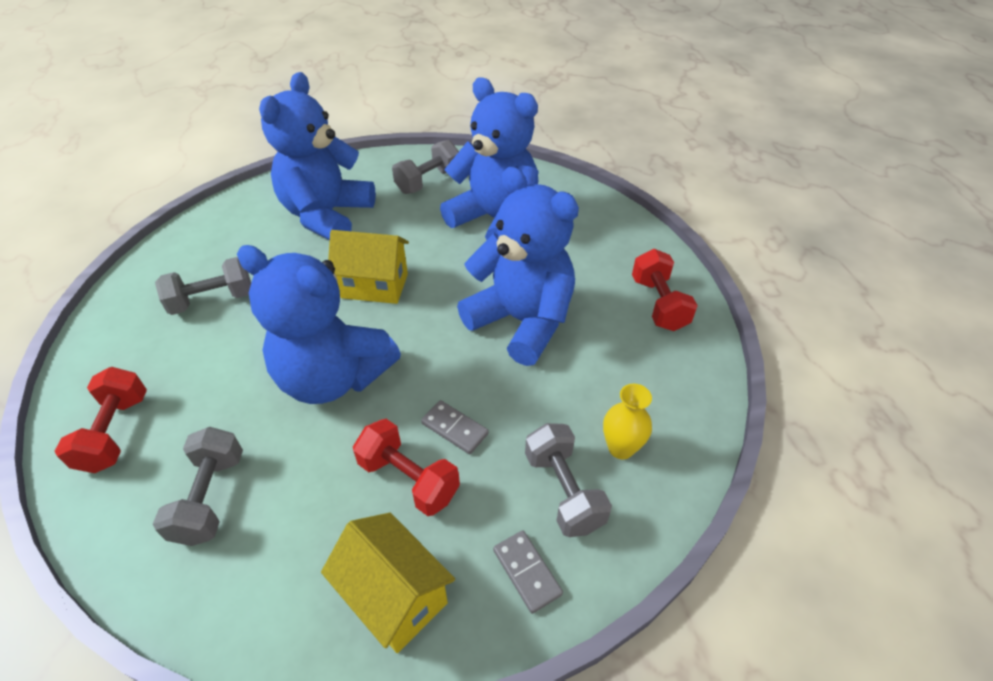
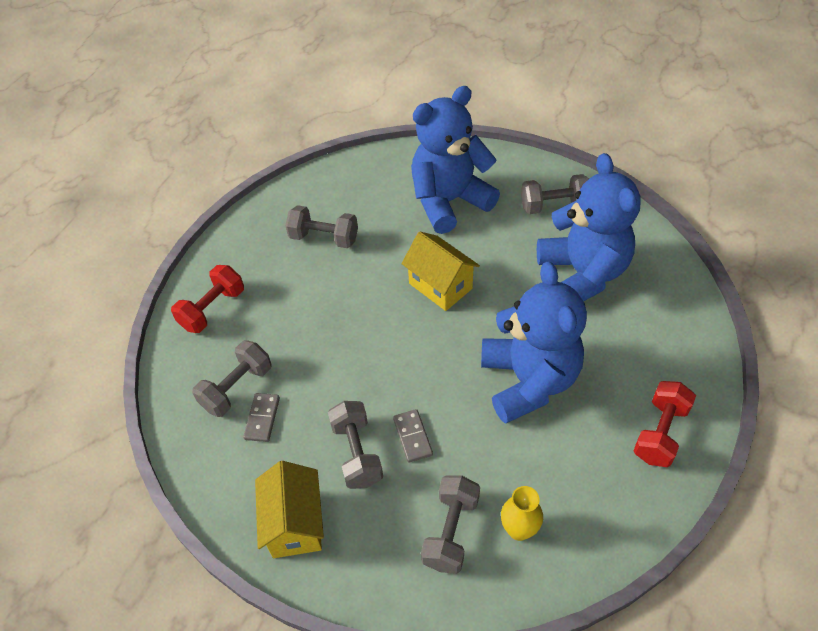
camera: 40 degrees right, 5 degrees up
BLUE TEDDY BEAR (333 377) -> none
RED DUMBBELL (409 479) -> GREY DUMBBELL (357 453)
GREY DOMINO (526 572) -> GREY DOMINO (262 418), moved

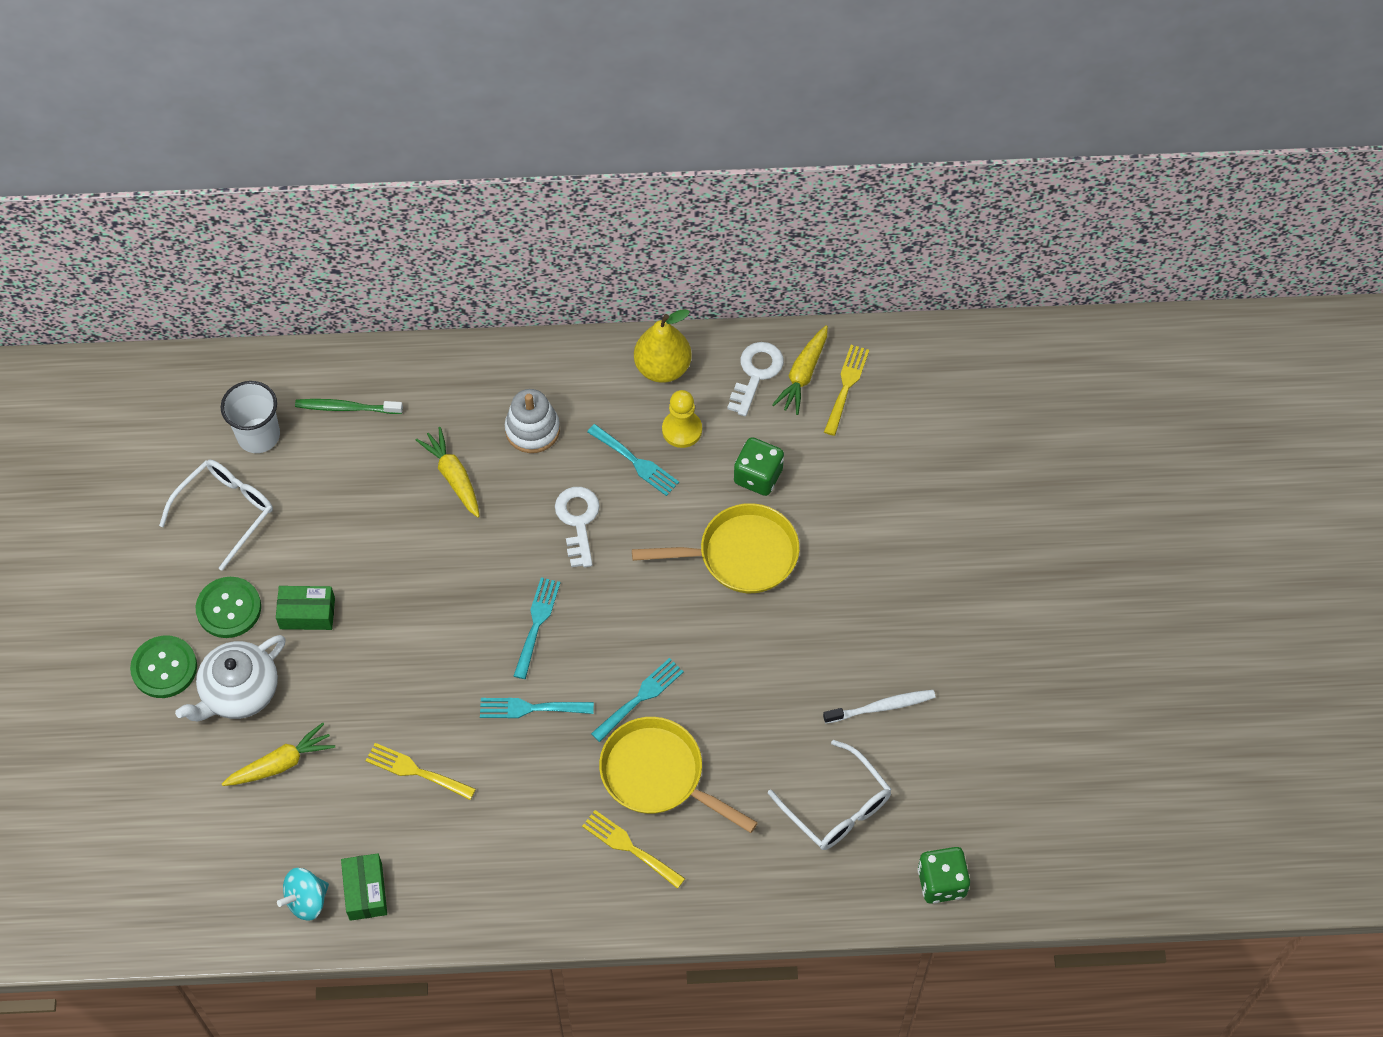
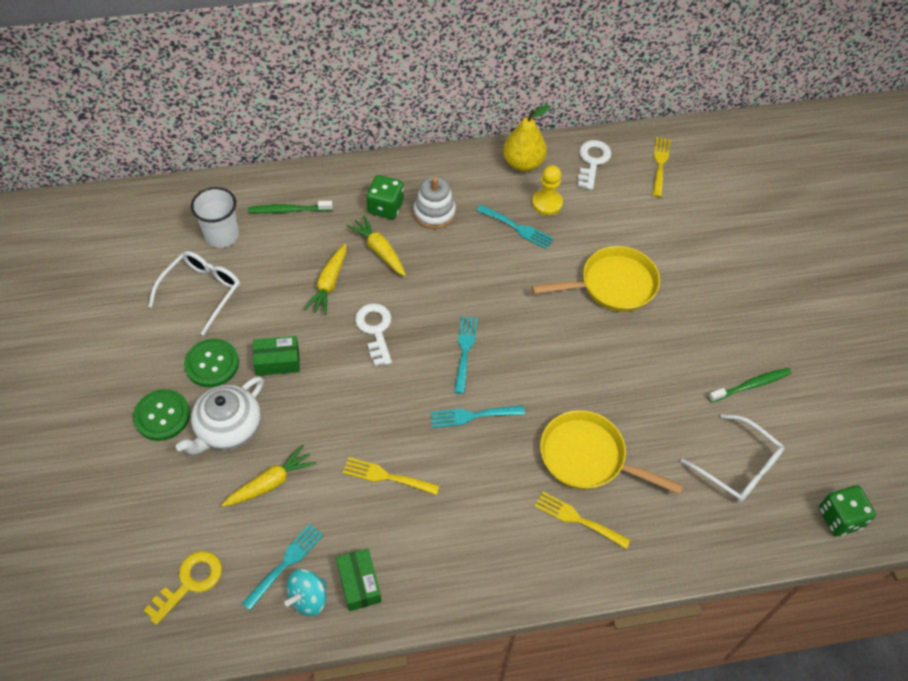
camera: 10 degrees left, 5 degrees down
YELLOW CARROT (803 374) -> YELLOW CARROT (329 284), moved
GREEN DICE (758 476) -> GREEN DICE (385 207), moved
WHITE KEY (578 521) -> WHITE KEY (375 330), moved
TURQUOISE FORK (640 697) -> TURQUOISE FORK (286 563), moved
WHITE TOOTHBRUSH (881 707) -> GREEN TOOTHBRUSH (751 385)
none -> YELLOW KEY (190 582)

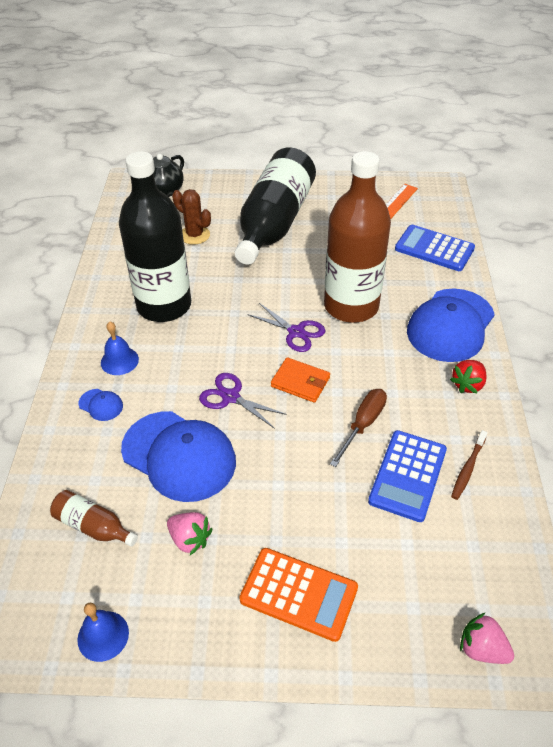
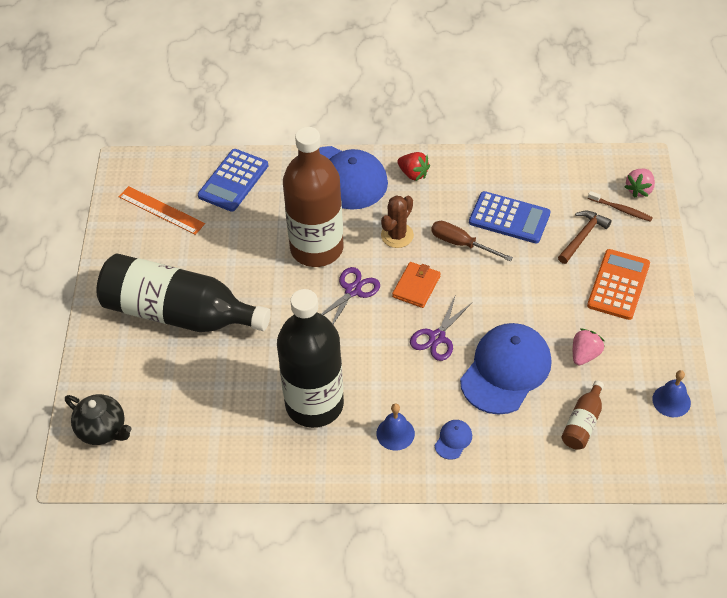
camera: 90 degrees left, 5 degrees up
BROWN CACTUS (194 235) -> BROWN CACTUS (397 235), moved
BROWN TOOTHBRUSH (468 468) -> BROWN TOOTHBRUSH (621 209), moved
none -> BROWN HAMMER (582 236)

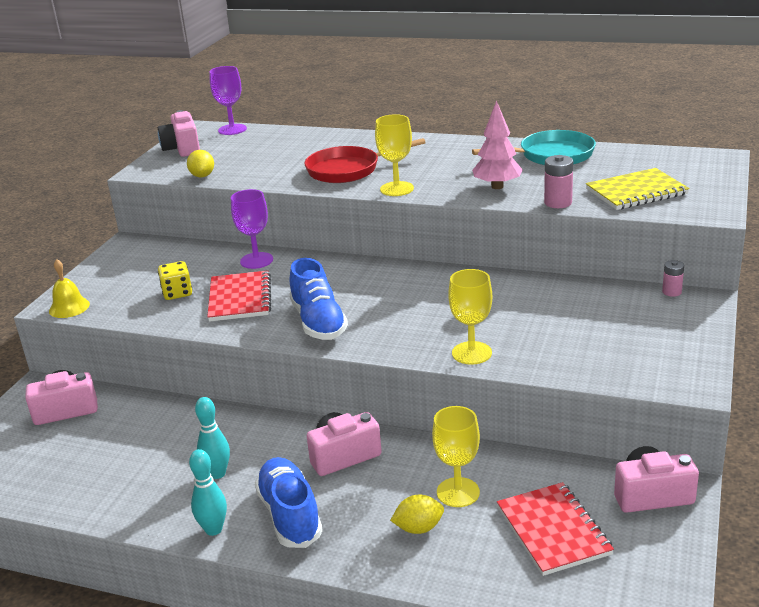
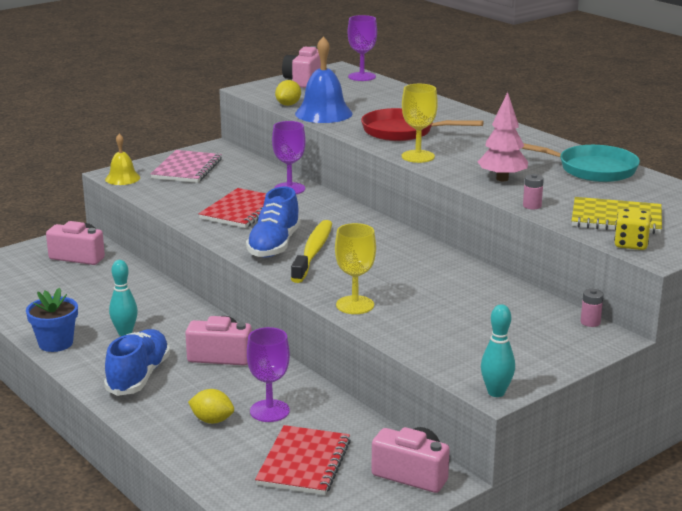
camera: 30 degrees right, 5 degrees down
PINK BATTERY (558 203) -> PINK BATTERY (532 206), x0.66
YELLOW DICE (177 293) -> YELLOW DICE (631 244), moved
YELLOW GOBLET (458 492) -> PURPLE GOBLET (269 411)
TURQUOISE BOWLING PIN (213 529) -> TURQUOISE BOWLING PIN (496 392), moved
none -> BLUE BELL (323 113)
none -> PINK NOTEBOOK (187 169)
none -> YELLOW TOOTHBRUSH (313 252)
none -> BLUE FLOWER POT (55 343)

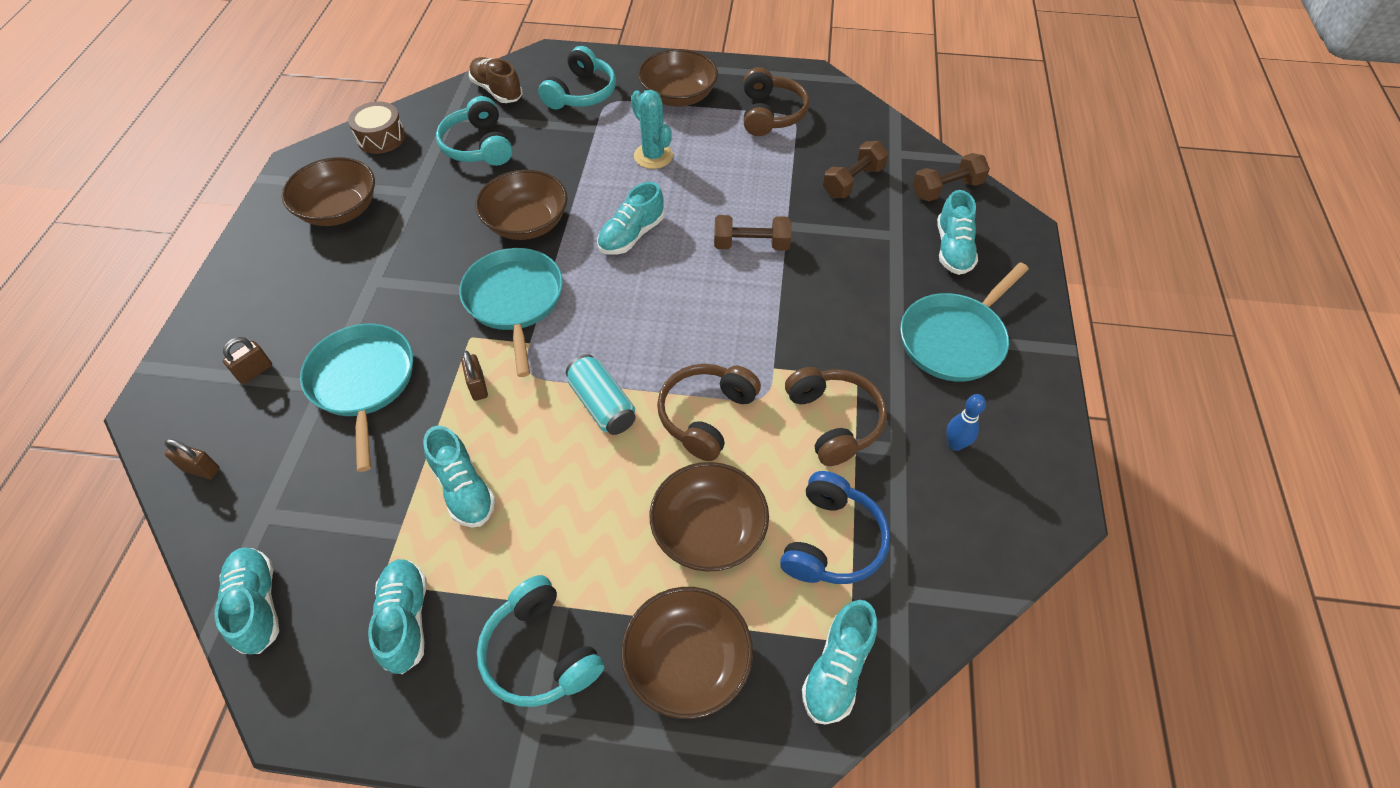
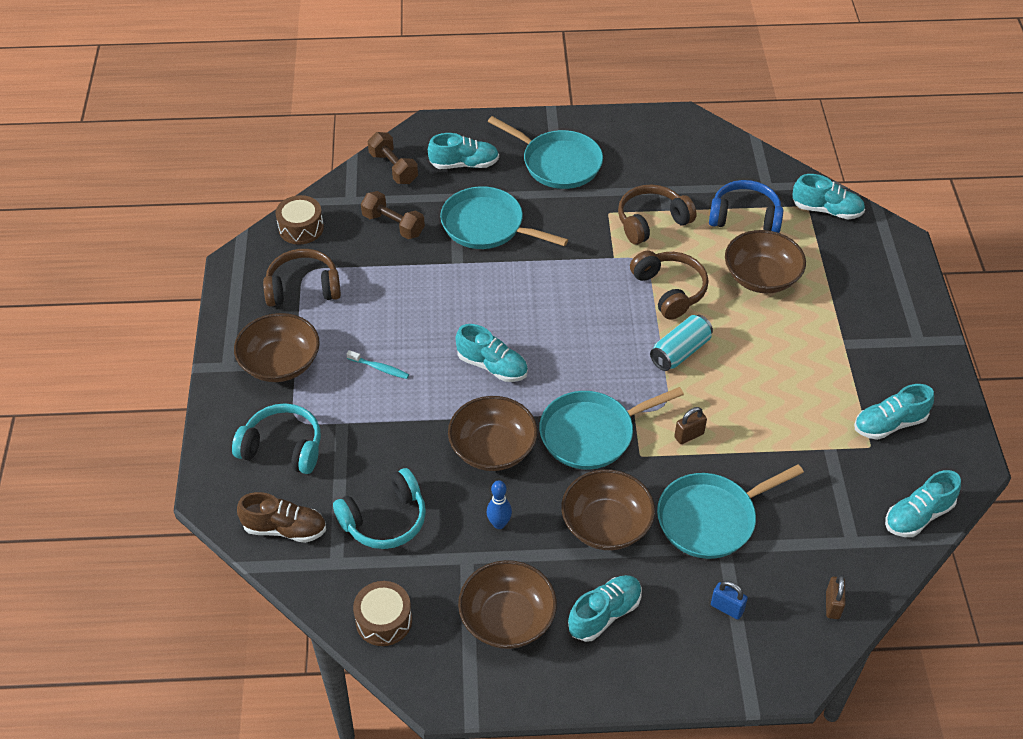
camera: 100 degrees left, 5 degrees down
BROWN SHOE (497 91) -> BROWN SHOE (285 529), 120 degrees counterclockwise
TURQUOISE CACTUS (653 156) -> TURQUOISE TOOTHBRUSH (380 368)
BROWN DUMBBELL (751 244) -> none
BROWN PADLOCK (255 372) -> BLUE PADLOCK (727 608)
BROWN HEADPHONES (706 415) -> BROWN HEADPHONES (669 290), 135 degrees counterclockwise
BLUE BOWLING PIN (955 444) -> BLUE BOWLING PIN (499 524), moved
TURQUOISE SHOE (464 489) -> TURQUOISE SHOE (604 614), moved
TURQUOISE HEADPHONES (540 653) -> none
BROWN BOWL (687 662) -> BROWN BOWL (606 524), moved
none -> TURQUOISE PAN (486 225)
none -> BROWN DRUM (301 228)

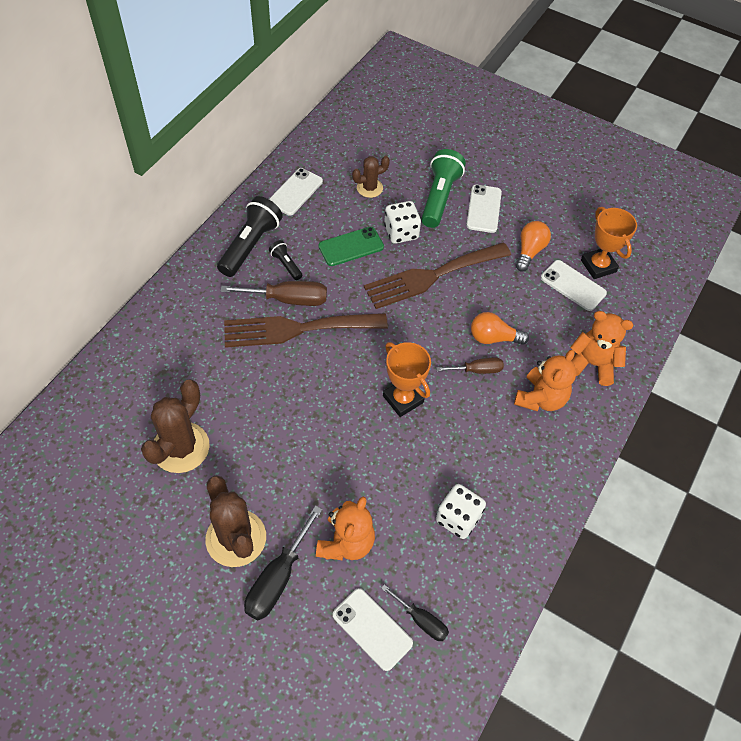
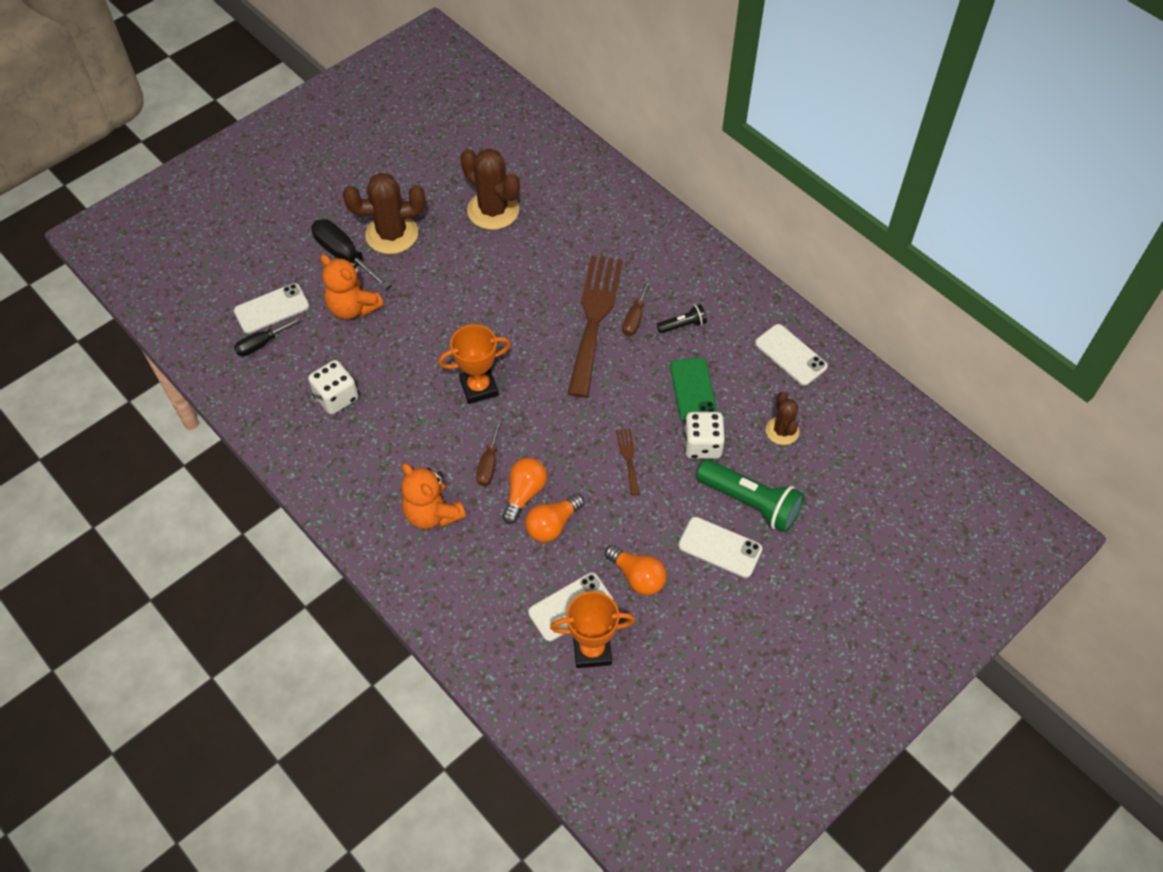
camera: 110 degrees right, 0 degrees up
BLACK FLASHLIGHT (250 245) -> none
BROWN FORK (432 276) -> BROWN FORK (628 458), x0.41
BROWN SCREWDRIVER (288 299) -> BROWN SCREWDRIVER (635 318), x0.61
ORANGE TEDDY BEAR (592 364) -> none
none -> ORANGE LIGHT BULB (552 525)

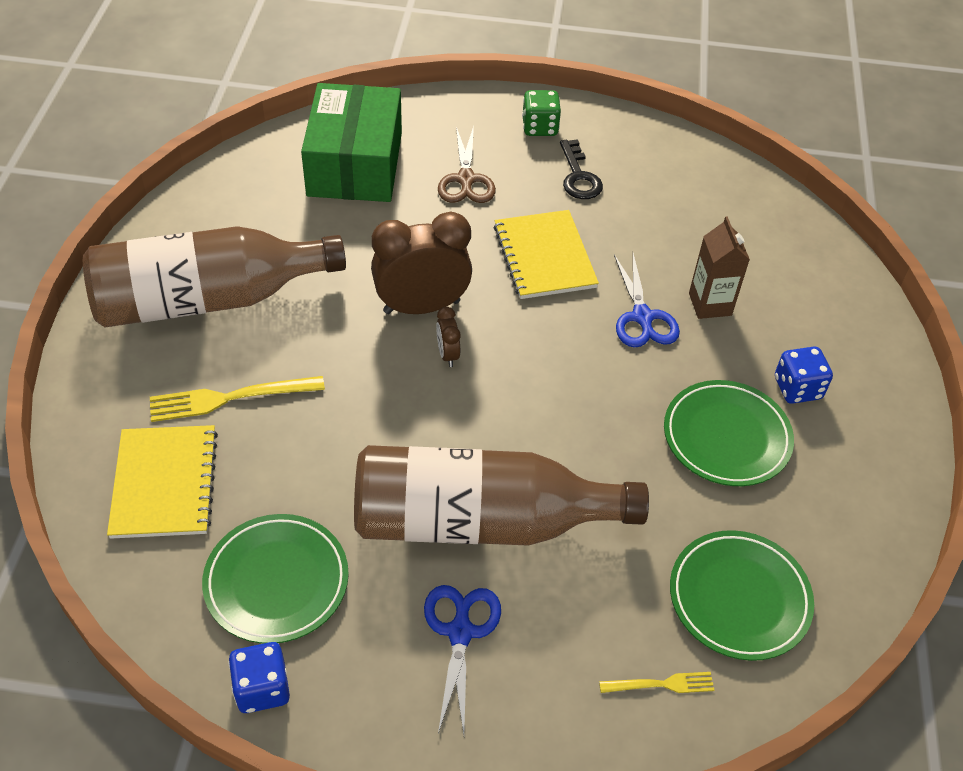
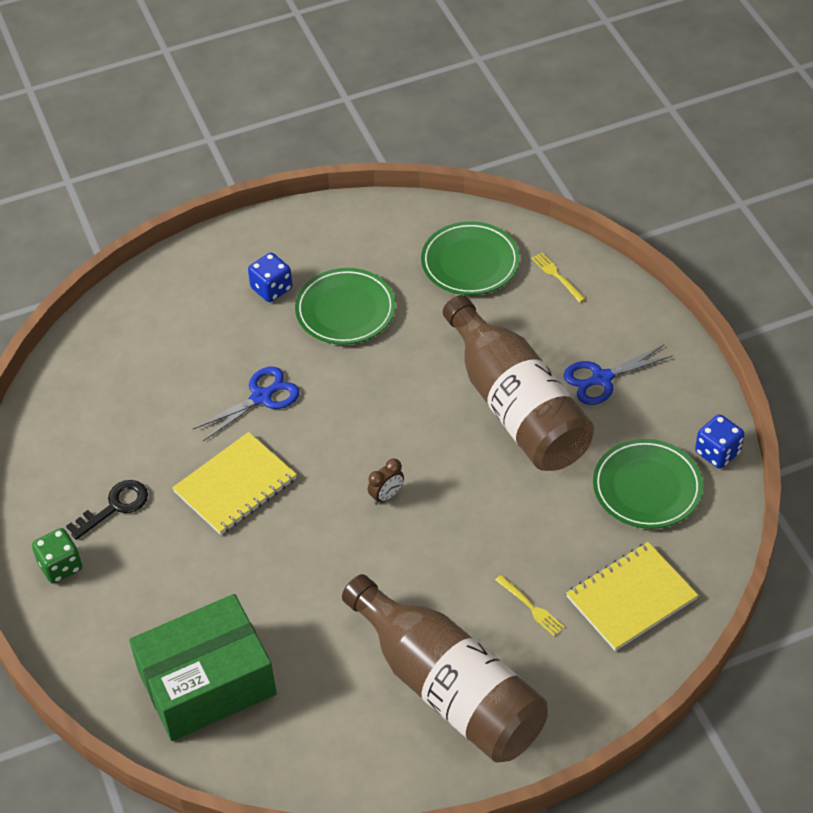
camera: 115 degrees left, 0 degrees up
BROWN SCISSORS (466 179) -> none
BROWN CLOCK (421 307) -> none
BROWN CARTON (710 304) -> none
YELLOW FORK (229 398) -> YELLOW FORK (531 607), x0.57

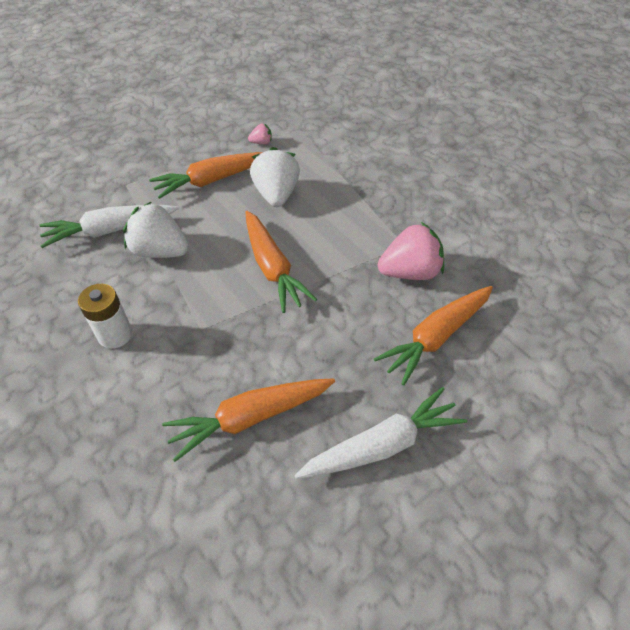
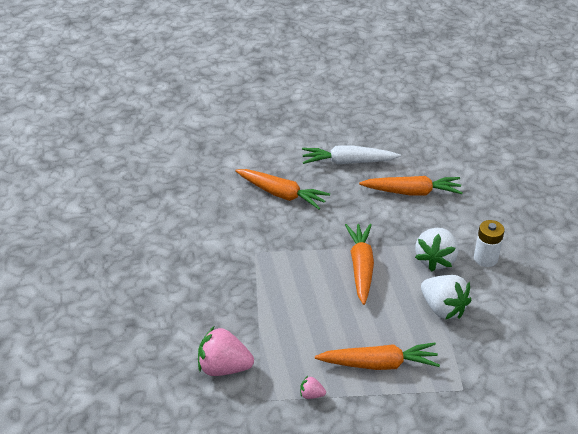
camera: 155 degrees left, 10 degrees down
WHITE STRAWBERRY (276 195) -> WHITE STRAWBERRY (435 260), moved
WHITE CARROT (110 231) -> none
PINK STRAWBERRY (410 272) -> PINK STRAWBERRY (224 367), moved
ORANGE CARROT (436 337) -> ORANGE CARROT (281 194), 45 degrees clockwise

